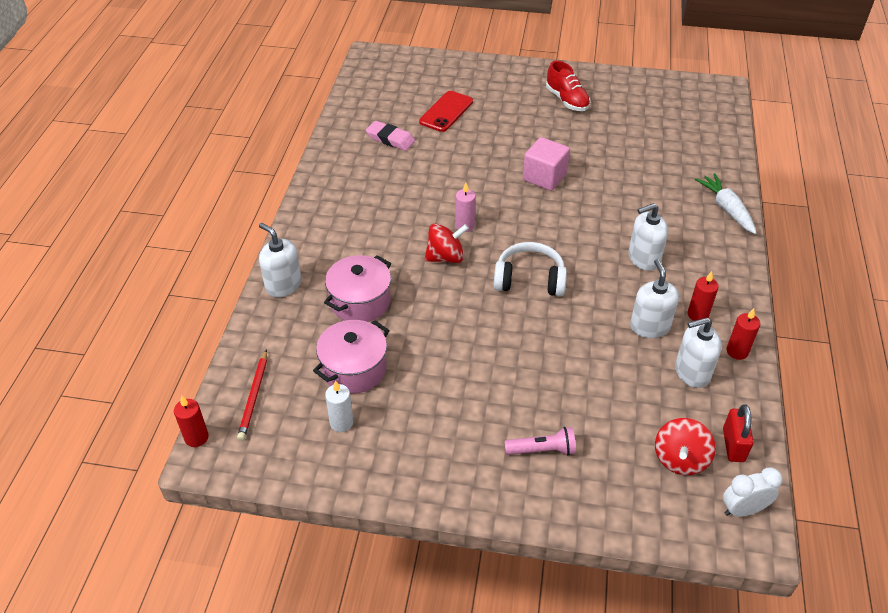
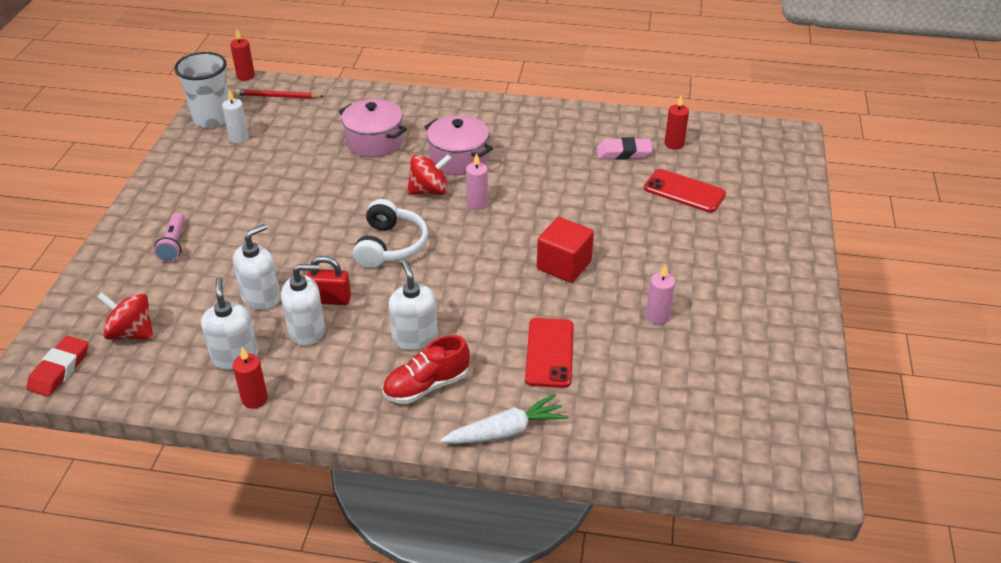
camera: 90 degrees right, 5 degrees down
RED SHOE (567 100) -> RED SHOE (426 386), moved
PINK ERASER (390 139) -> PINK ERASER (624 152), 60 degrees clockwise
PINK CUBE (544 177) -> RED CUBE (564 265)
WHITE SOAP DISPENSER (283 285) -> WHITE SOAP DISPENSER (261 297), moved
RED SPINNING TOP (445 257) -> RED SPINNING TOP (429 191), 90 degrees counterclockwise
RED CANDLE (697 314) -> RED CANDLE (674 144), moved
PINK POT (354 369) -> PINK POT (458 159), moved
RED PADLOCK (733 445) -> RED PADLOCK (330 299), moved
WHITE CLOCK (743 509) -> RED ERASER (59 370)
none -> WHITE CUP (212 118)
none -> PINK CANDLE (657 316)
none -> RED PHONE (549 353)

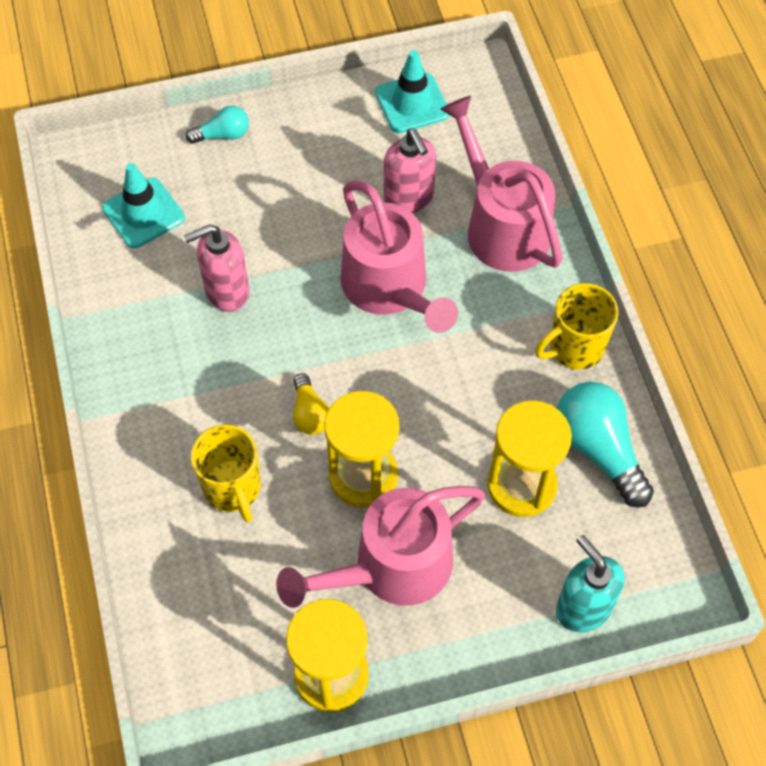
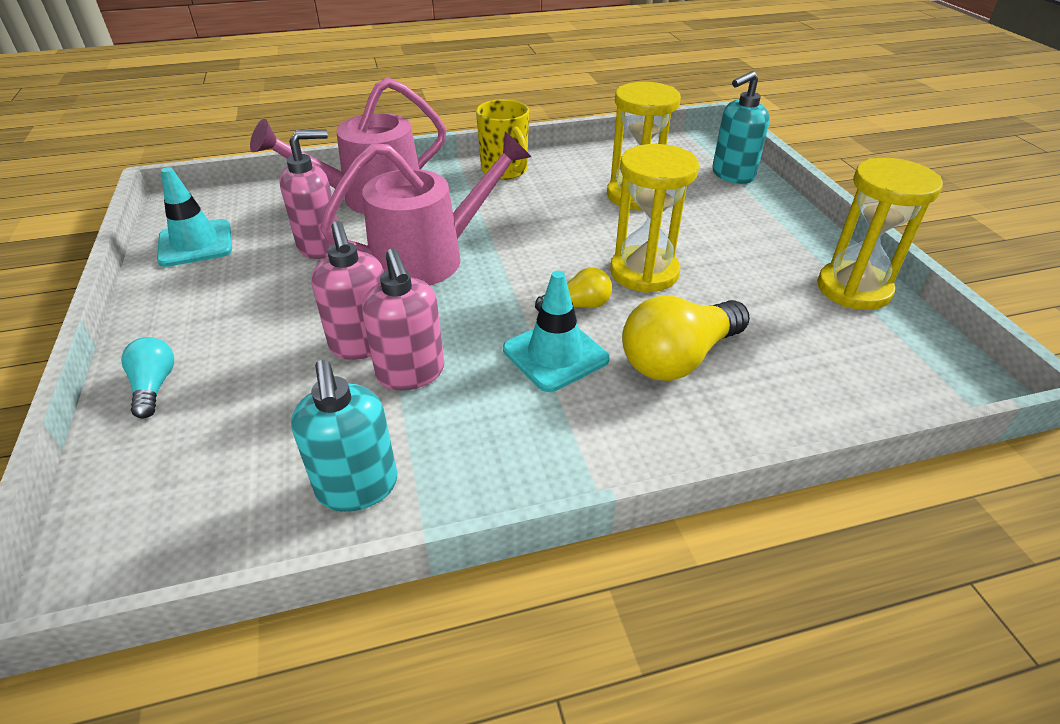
camera: 90 degrees left, 20 degrees down
TURQUOISE TRAFFIC CONE (143 213) -> TURQUOISE TRAFFIC CONE (555 354), moved
TURQUOISE LIGHT BULB (598 449) -> none
YELLOW MUG (232 488) -> YELLOW LIGHT BULB (678 358)
PINK WATERING CAN (390 568) -> none
none -> PINK SOAP DISPENSER (363 344)
none -> TURQUOISE SOAP DISPENSER (357 487)

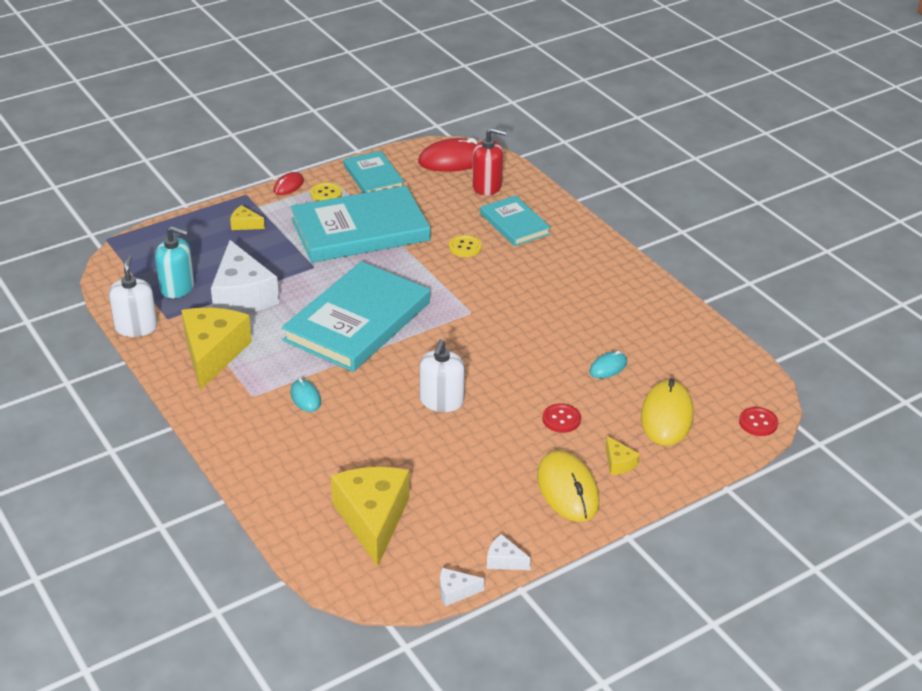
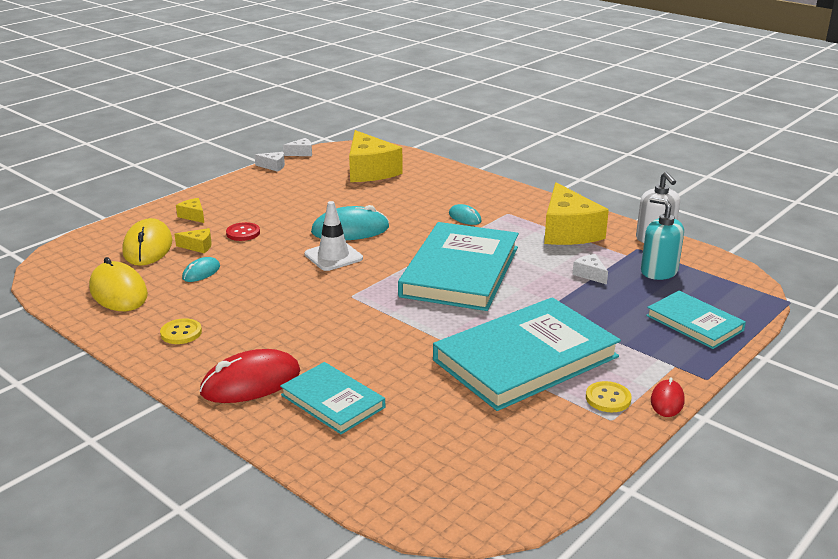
camera: 165 degrees right, 10 degrees down
RED SOAP DISPENSER (487 186) -> none
RED MOUSE (453 160) -> RED MOUSE (251 382), moved
TURQUOISE BOOK (373 177) -> TURQUOISE BOOK (694 323), moved
YELLOW CHEESE (245 224) -> YELLOW CHEESE (198 246), moved
TURQUOISE SOAP DISPENSER (177 287) -> TURQUOISE SOAP DISPENSER (659 271), 45 degrees clockwise
YELLOW BUTTON (465 247) -> YELLOW BUTTON (181 333), moved
WHITE CHEESE (242 295) -> WHITE CHEESE (590 274), x0.43
WHITE SOAP DISPENSER (441 401) -> TURQUOISE MOUSE (350 230)
RED BUTTON (758 423) -> none
YELLOW MOUSE (567 489) -> YELLOW MOUSE (118 292), moved
none -> WHITE TRAFFIC CONE (333 256)

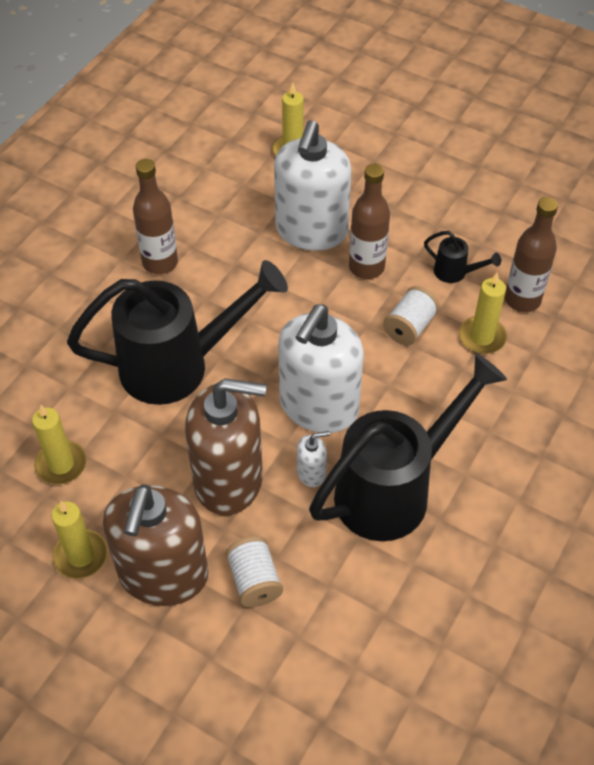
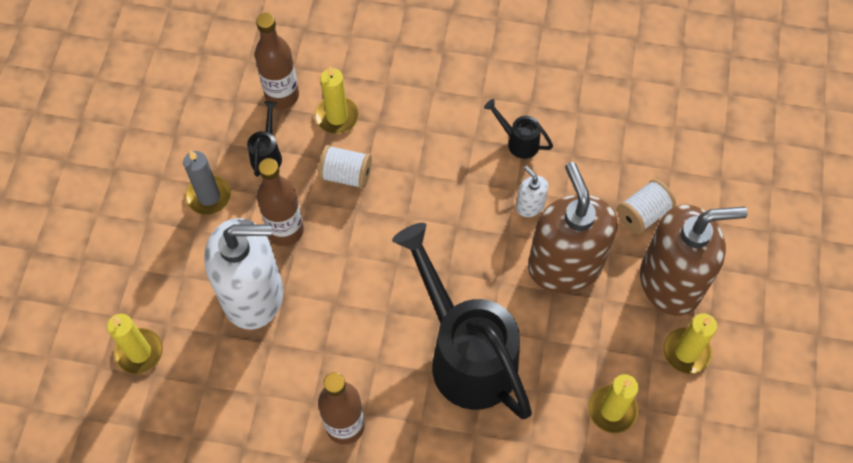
camera: 110 degrees left, 10 degrees up
WHITE SOAP DISPENSER (318 406) -> none
BLACK WATERING CAN (394 489) -> BLACK WATERING CAN (518 142), x0.40
none -> GREY CANDLE (209 196)

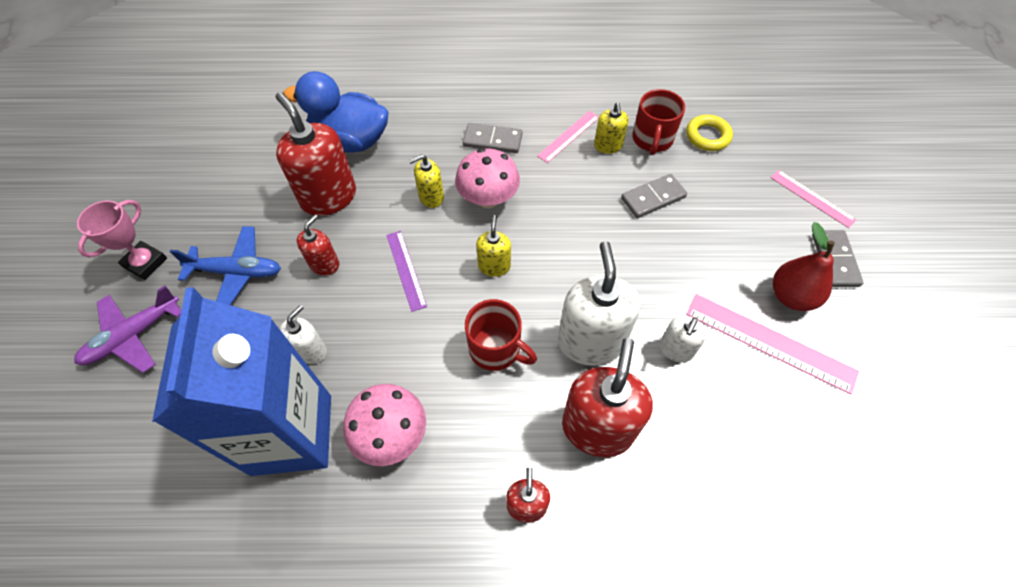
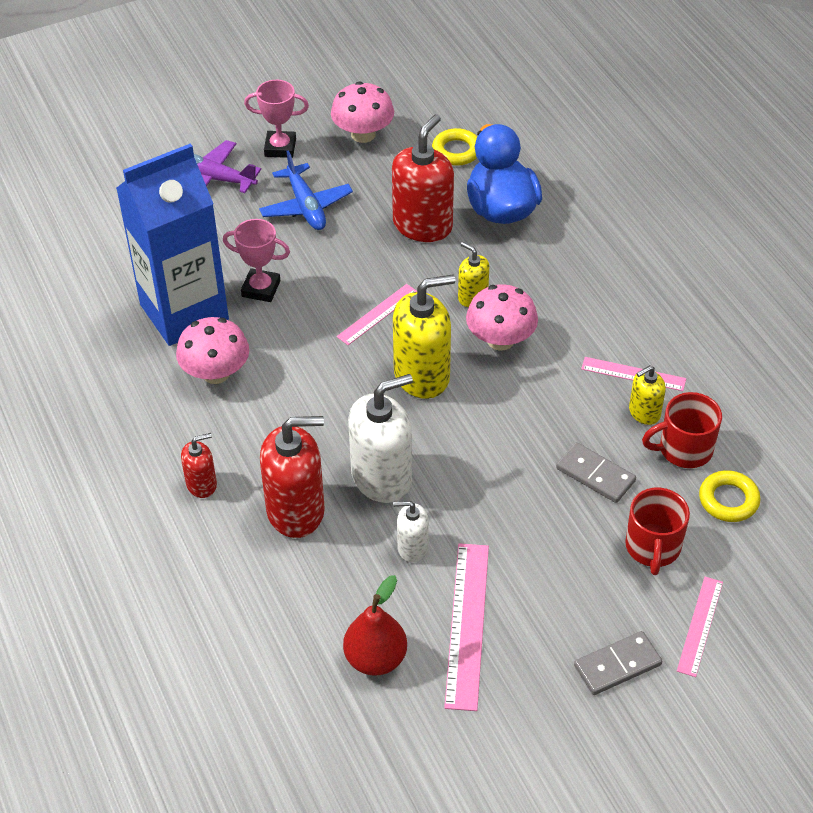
camera: 65 degrees right, 10 degrees down
GREY DOMINO (492 140) -> none
RED SOAP DISPENSER (324 264) -> none
YELLOW SOAP DISPENSER (494 266) -> YELLOW SOAP DISPENSER (422 375), x1.91
RED PEAR (791 296) -> RED PEAR (375 658), moved
PURPLE RULER (406 270) -> PINK RULER (377 314)
RED MUG (496 349) -> RED MUG (653 547), moved
WHITE SOAP DISPENSER (311 350) -> PINK TROPHY (261 289)
none -> PINK MUSHROOM (363 134)
none -> YELLOW RING (456 151)

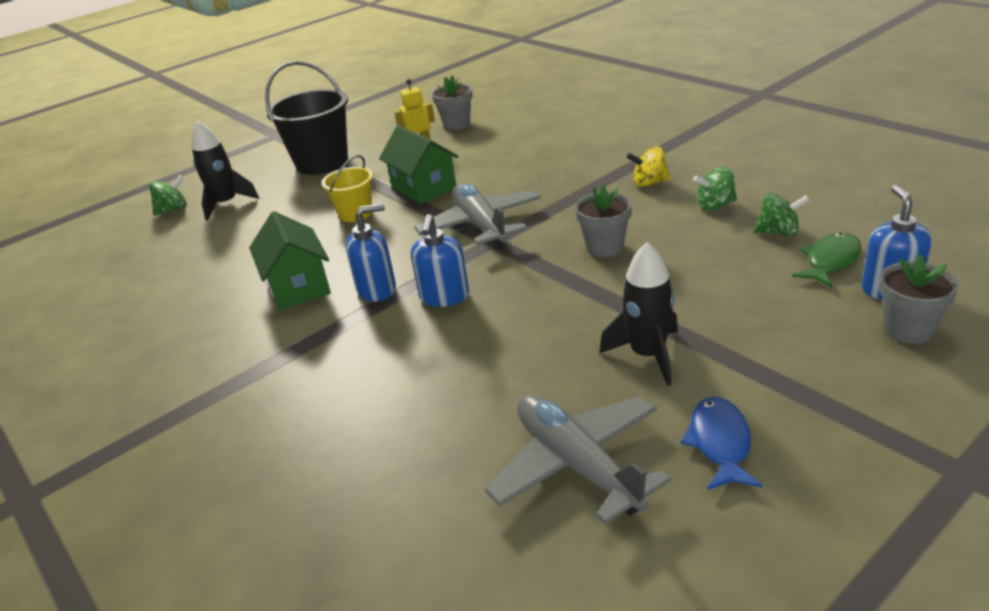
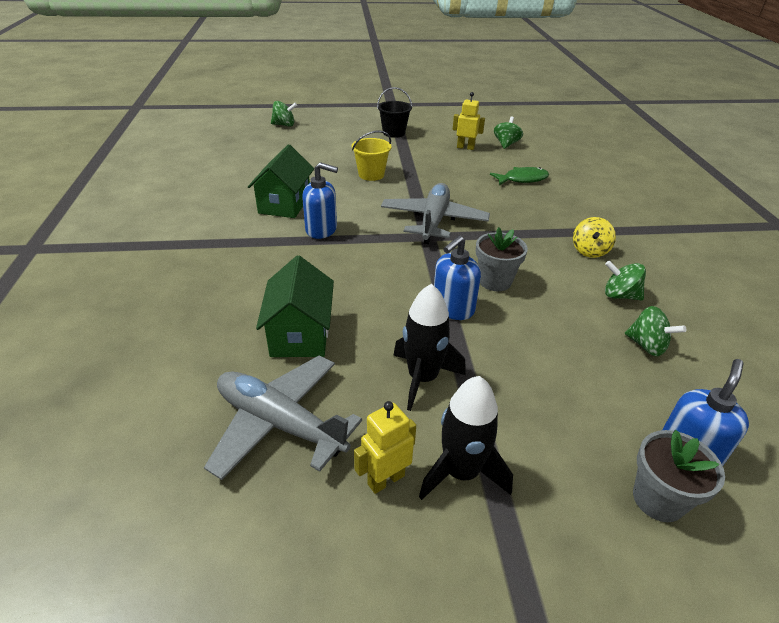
camera: 30 degrees right, 5 degrees up
BLACK BUCKET (322 162) -> BLACK BUCKET (394 133), x0.56
GREY FLOWER POT (456 124) -> GREEN SPINNING TOP (506 144)
BLACK ROCKET (226 204) -> BLACK ROCKET (461 472), moved
GREEN HOUSE (424 188) -> GREEN HOUSE (300 334), moved
YELLOW SPINNING TOP (649 183) -> YELLOW SPINNING TOP (589 251), 105 degrees counterclockwise
BLUE SOAP DISPENSER (444 297) -> BLUE SOAP DISPENSER (452 308), moved
GREEN FISH (830 261) -> GREEN FISH (522 179), moved
GREY PLANE (577 465) -> GREY PLANE (280 423), 60 degrees counterclockwise
BLUE FISH (720 443) -> YELLOW ROBOT (385 479)

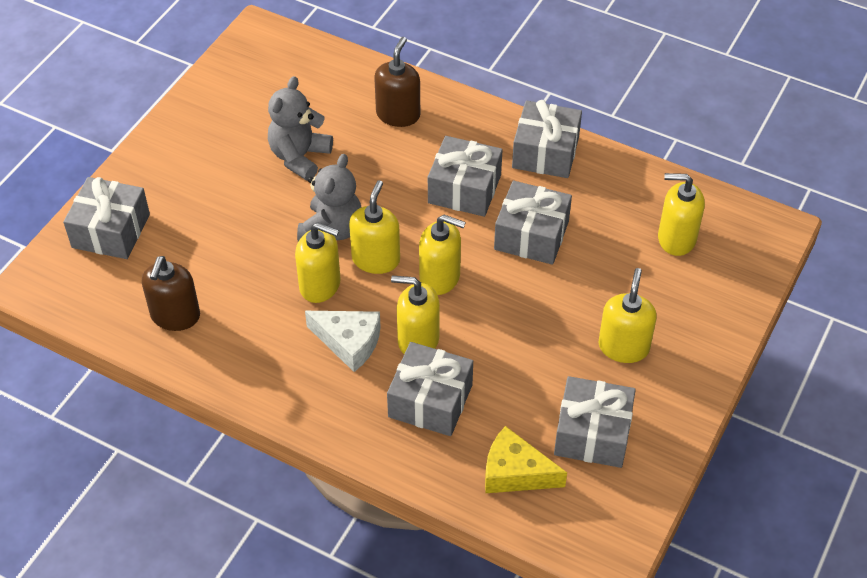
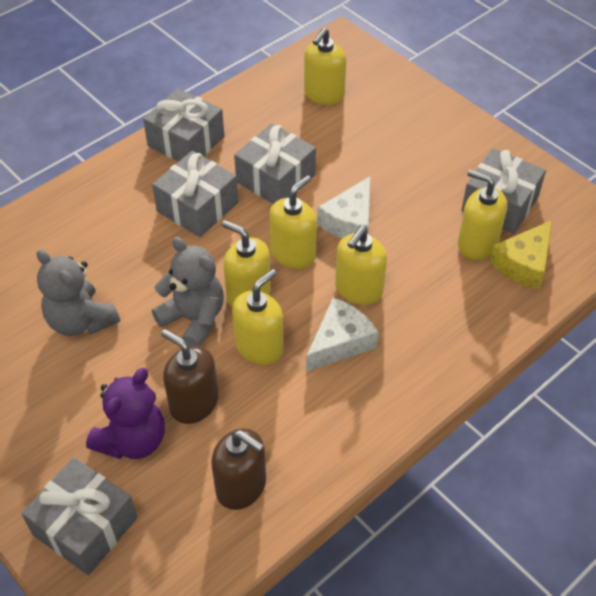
camera: 70 degrees left, 0 degrees up
BROWN SOAP DISPENSER (398 114) -> BROWN SOAP DISPENSER (194 403), moved
YELLOW SOAP DISPENSER (623 347) -> YELLOW SOAP DISPENSER (477 244), moved
GREY GIFT (430 401) -> none
none -> WHITE CHEESE (350 221)
none -> PURPLE TEDDY BEAR (133 440)

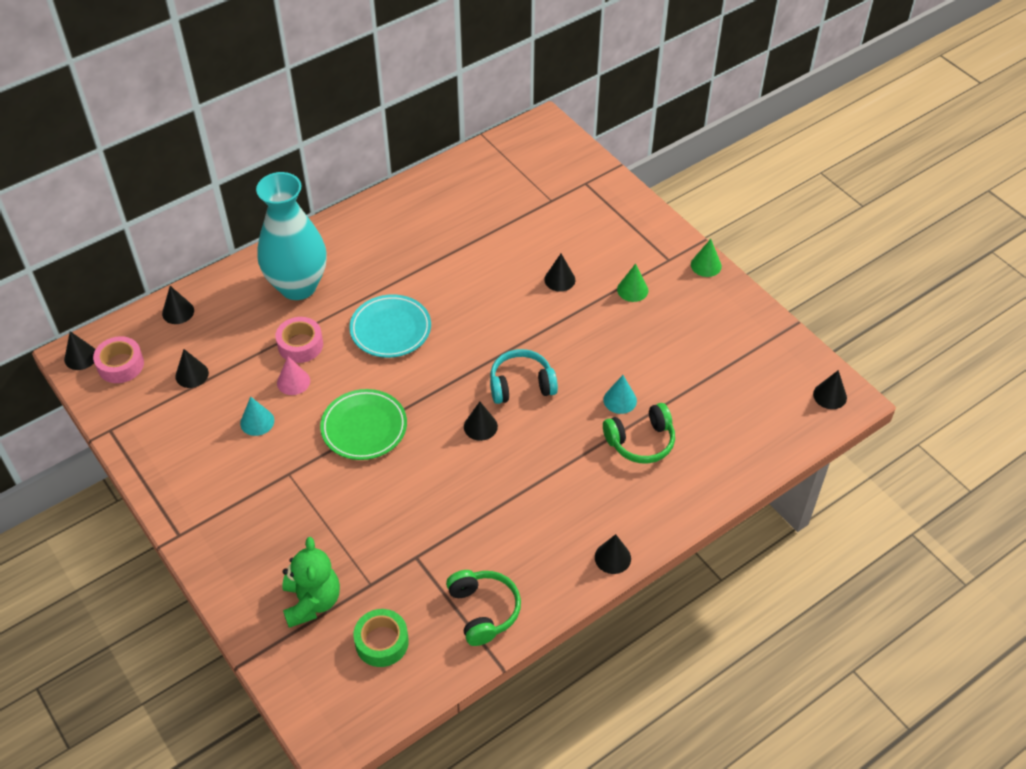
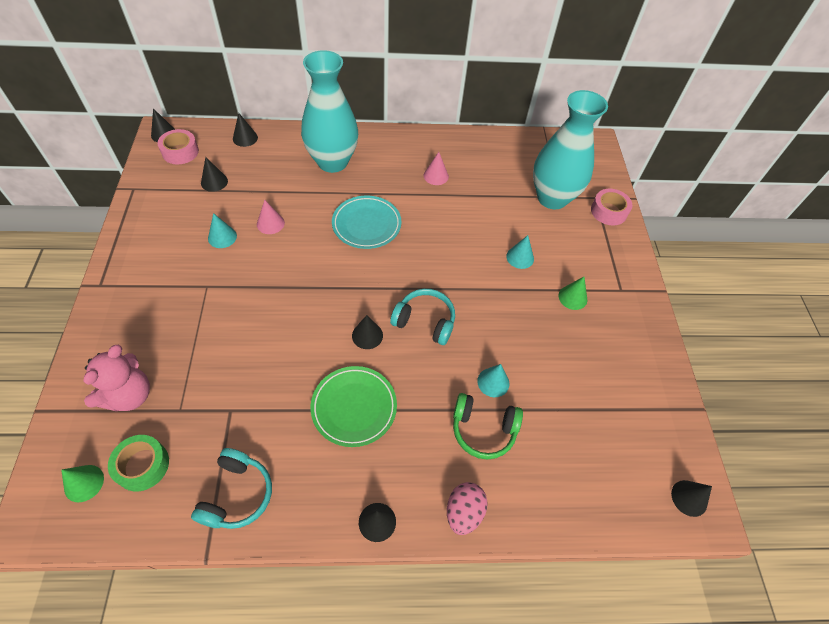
camera: 30 degrees right, 5 degrees up
GREEN CONE (706 265) -> GREEN CONE (84 483), moved
BLACK CONE (559 279) -> TURQUOISE CONE (520 257)
PINK TAPE (300 345) -> PINK TAPE (608 211), moved
GREEN PLATE (364 427) -> GREEN PLATE (354 407), moved
GREEN TEDDY BEAR (312 602) -> PINK TEDDY BEAR (129 395)
GREEN HEADPHONES (483 611) -> TURQUOISE HEADPHONES (237 494)
none -> TURQUOISE VASE (552 198)
none -> PINK CONE (436 176)
none -> PINK EGG (463 512)

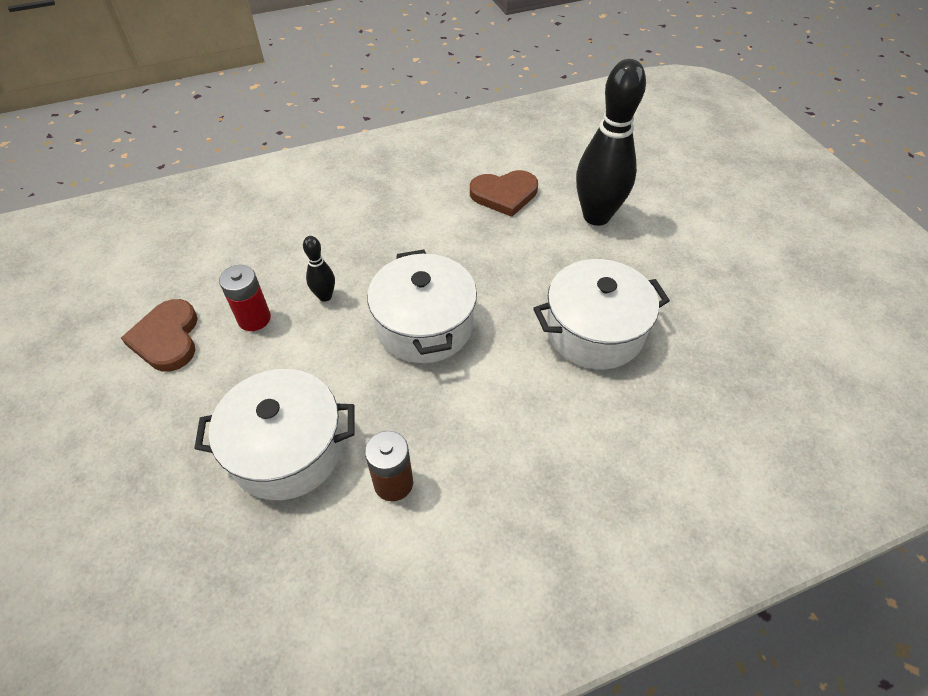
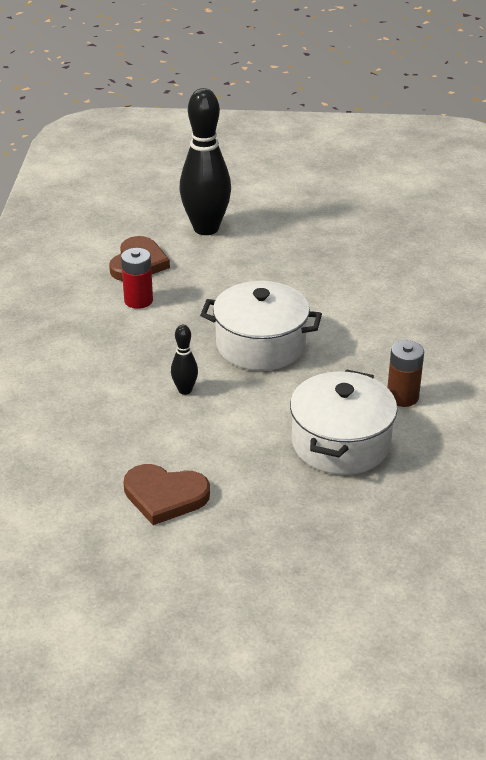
camera: 65 degrees left, 15 degrees down
WHITE POT (594 331) -> none
RED BATTERY (254 318) -> RED BATTERY (138 300), moved

